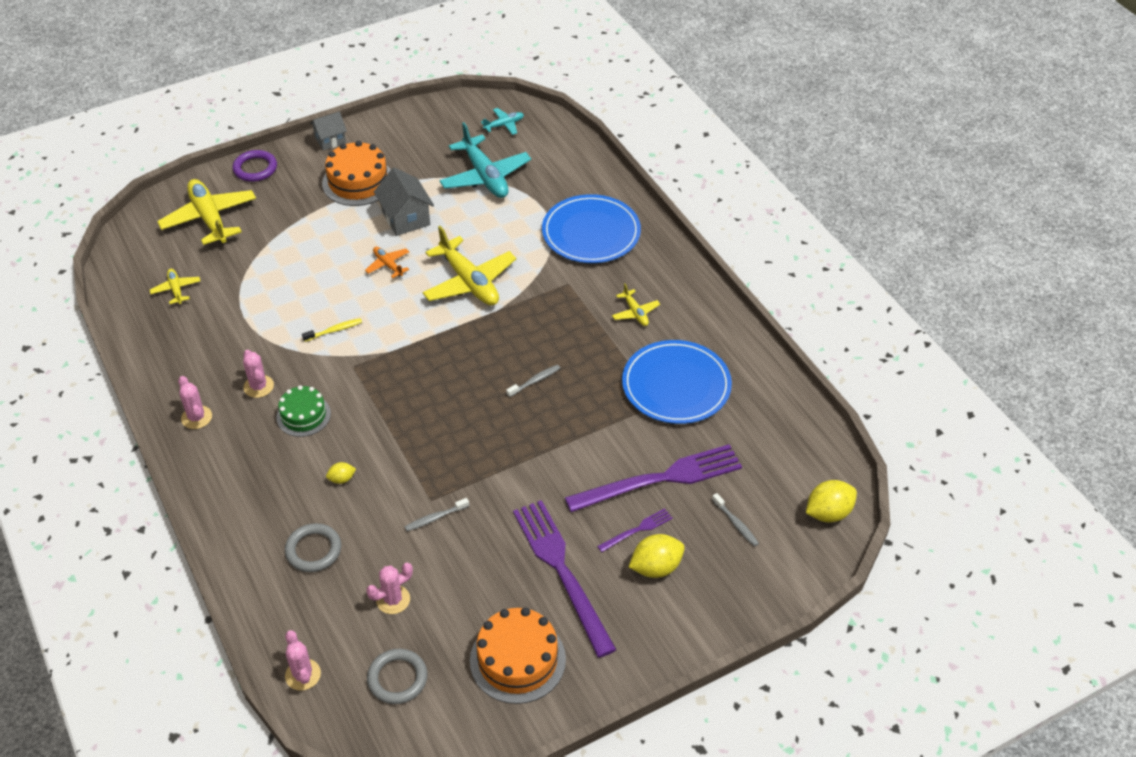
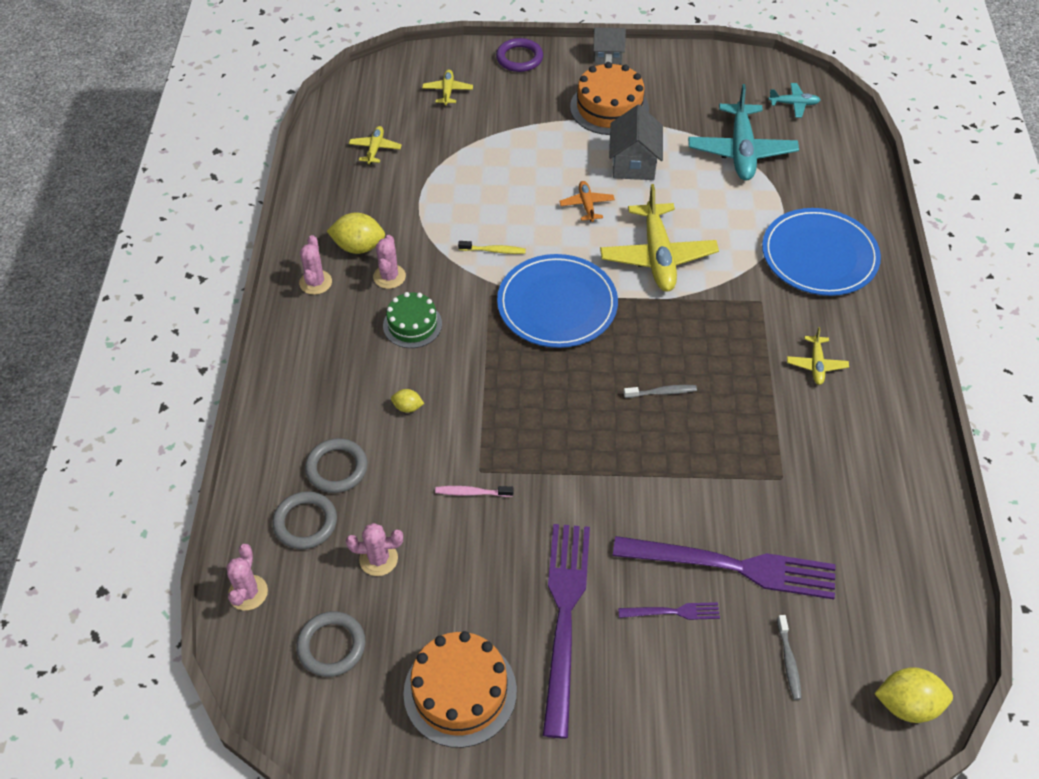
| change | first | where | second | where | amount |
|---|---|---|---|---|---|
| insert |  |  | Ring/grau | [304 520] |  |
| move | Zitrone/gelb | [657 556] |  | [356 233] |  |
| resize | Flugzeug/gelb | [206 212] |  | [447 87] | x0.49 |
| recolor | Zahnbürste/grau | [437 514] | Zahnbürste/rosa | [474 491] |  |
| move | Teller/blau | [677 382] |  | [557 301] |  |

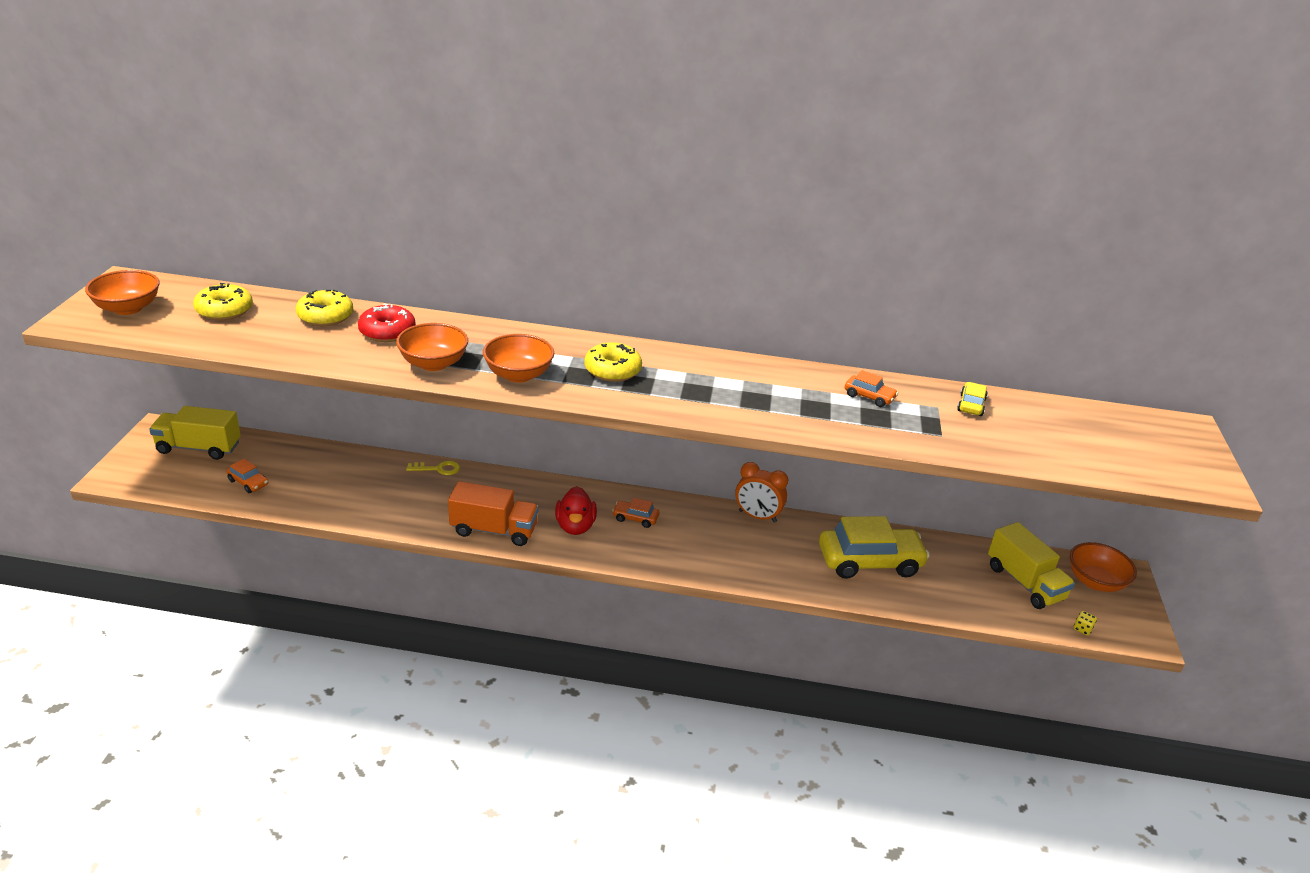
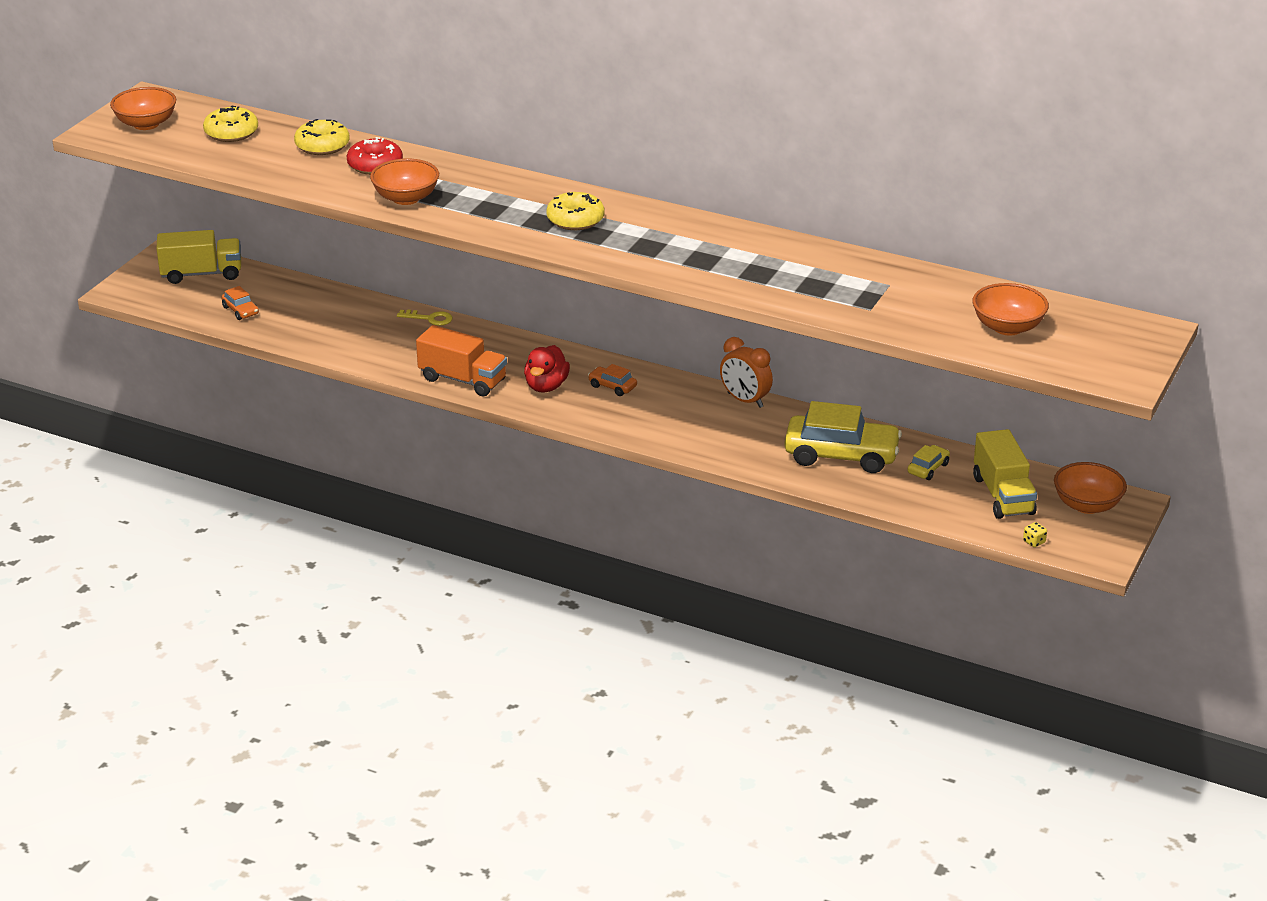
| change | first | where | second | where | amount |
|---|---|---|---|---|---|
| rotate | Lastwagen/gelb | [195 433] |  | [198 257] | 150 degrees clockwise |
| move | Auto/gelb | [972 399] |  | [929 462] |  |
| move | Schüssel/orange | [518 358] |  | [1010 309] |  |
| delete | Auto/orange | [871 388] |  |  |  |

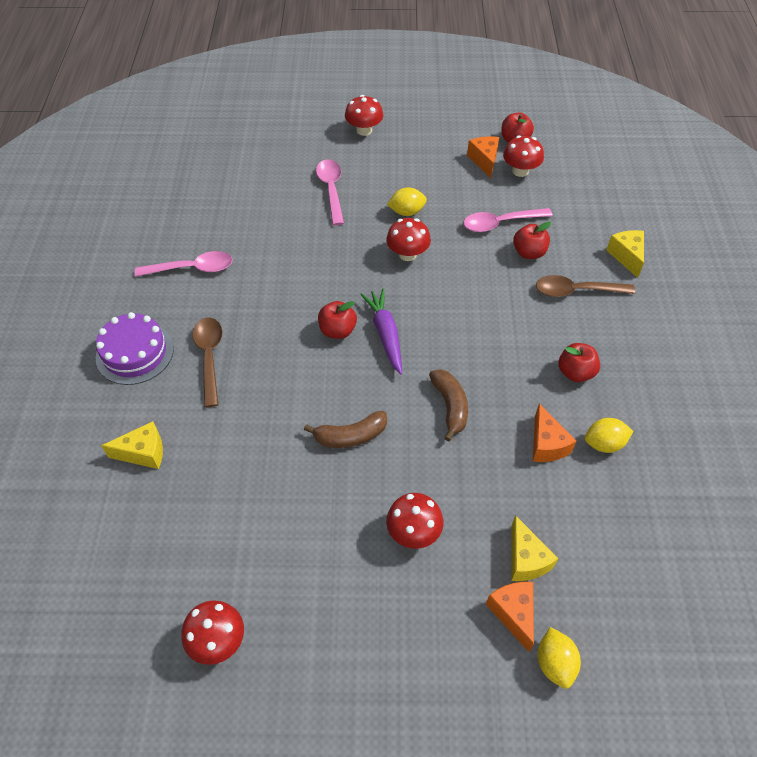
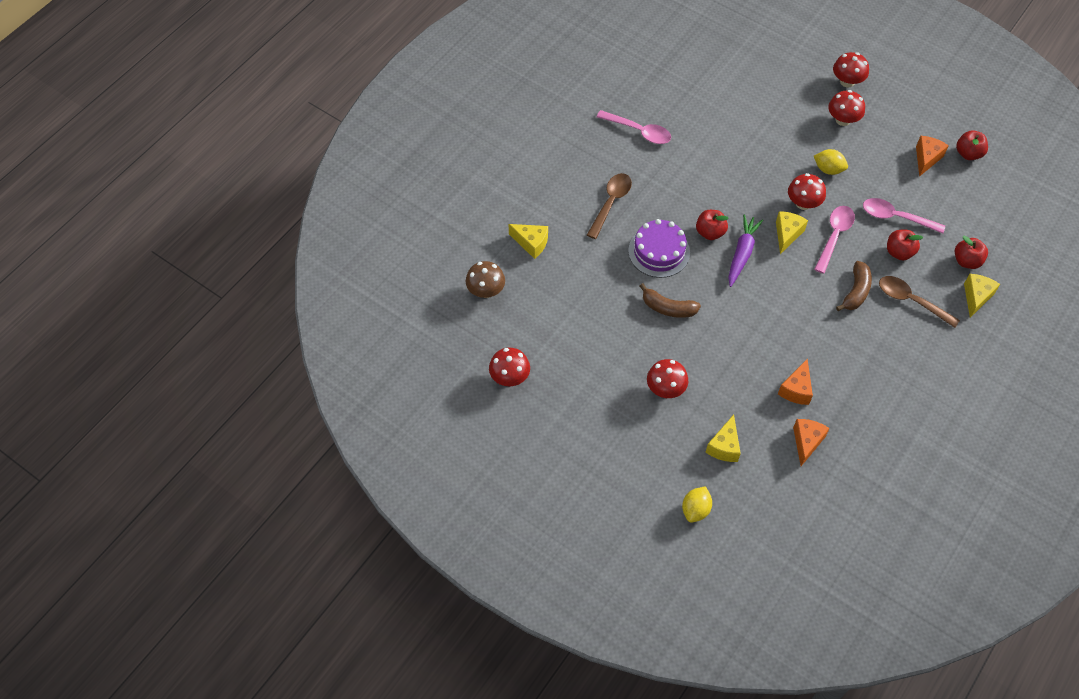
| change | first | where | second | where | amount |
|---|---|---|---|---|---|
| insert |  |  | Pilz/braun | [485 279] |  |
| move | Kuchen/lila | [135 348] |  | [659 248] |  |
| insert |  |  | Käse/gelb | [792 232] |  |
| move | Käse/orange | [510 617] |  | [811 442] |  |
| move | Löffel/rosa | [330 192] |  | [834 240] |  |
| move | Pilz/rot | [523 156] |  | [846 108] |  |
| move | Banane/braun | [448 405] |  | [854 286] |  |
| move | Apfel/rot | [579 362] |  | [971 252] |  |
| delete | Zitrone/gelb | [609 435] |  |  |  |

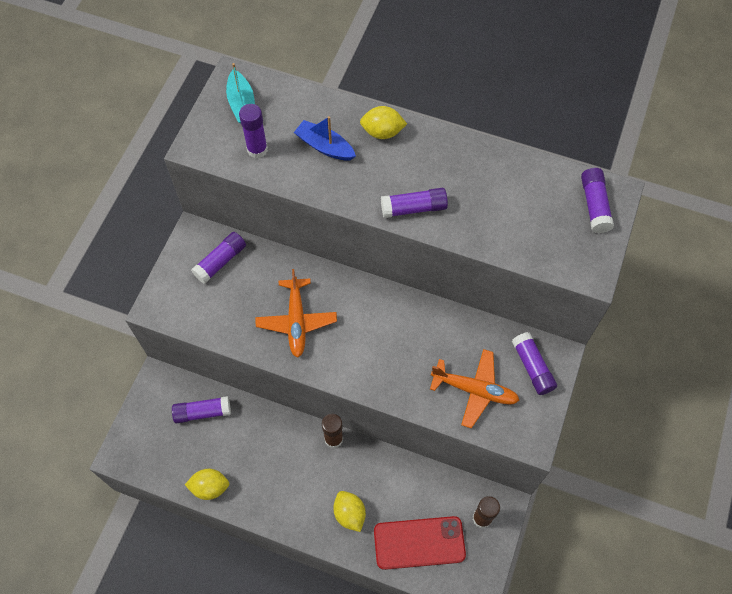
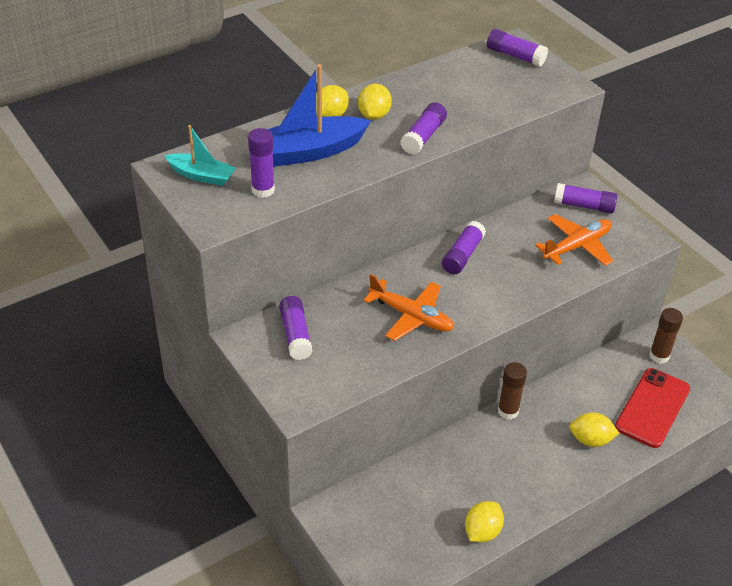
| change | first | where | second | where | amount |
|---|---|---|---|---|---|
| resize | Boot/blau | [325 138] |  | [309 115] | x1.72 |
| insert |  |  | Zitrone/gelb | [375 102] |  |
| move | Klebestift/lila | [201 409] |  | [464 247] |  |

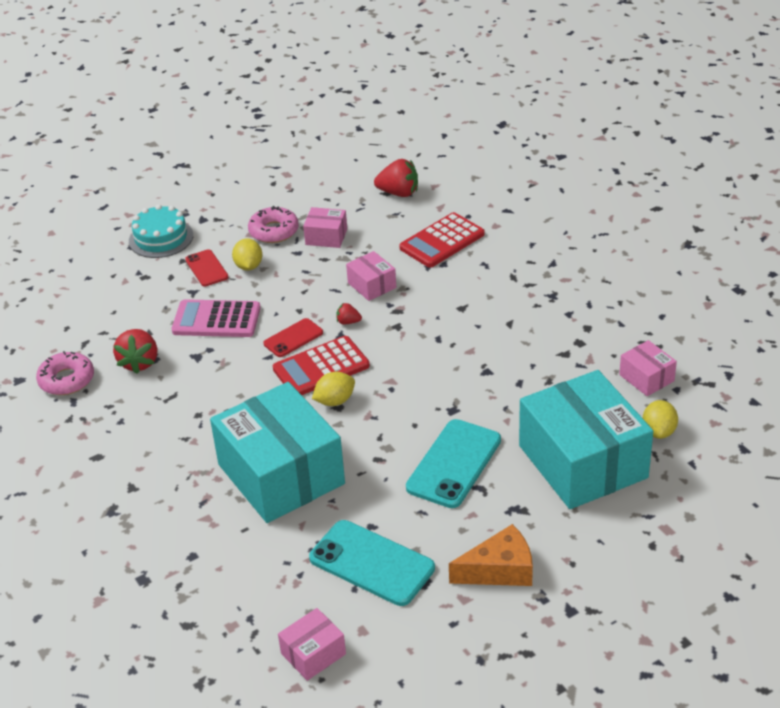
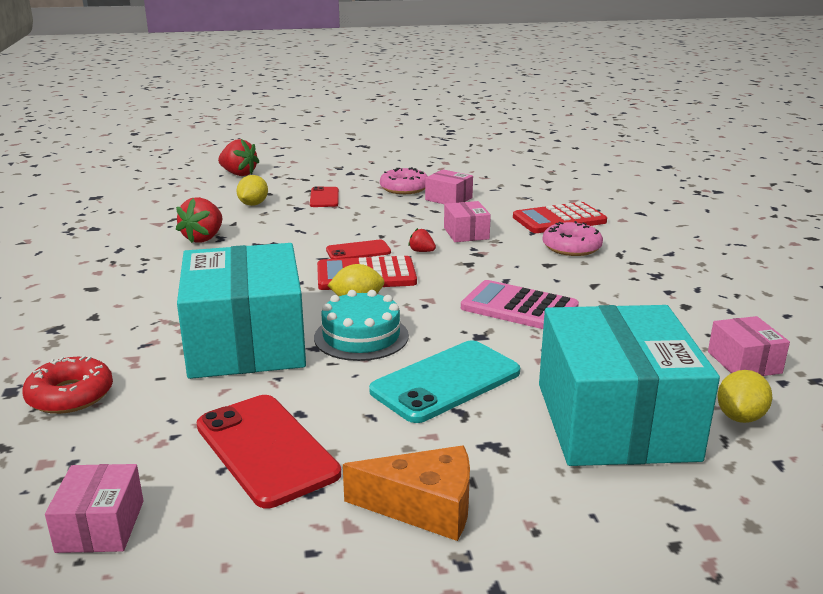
| change | first | where | second | where | amount |
|---|---|---|---|---|---|
| insert |  |  | Donut/rot | [67 385] |  |
| rotate | Schachtel/rosa | [312 644] |  | [94 508] | 75 degrees counterclockwise |
| recolor | Handy/türkis | [372 563] | Handy/rot | [268 451] |  |
| move | Erdbeere/rot | [396 178] |  | [238 157] |  |
| move | Zitrone/gelb | [247 255] |  | [252 190] |  |
| move | Kuchen/türkis | [161 231] |  | [361 325] |  |
| move | Taschenrechner/rosa | [216 318] |  | [520 304] |  |
| move | Donut/rosa | [65 373] |  | [572 238] |  |

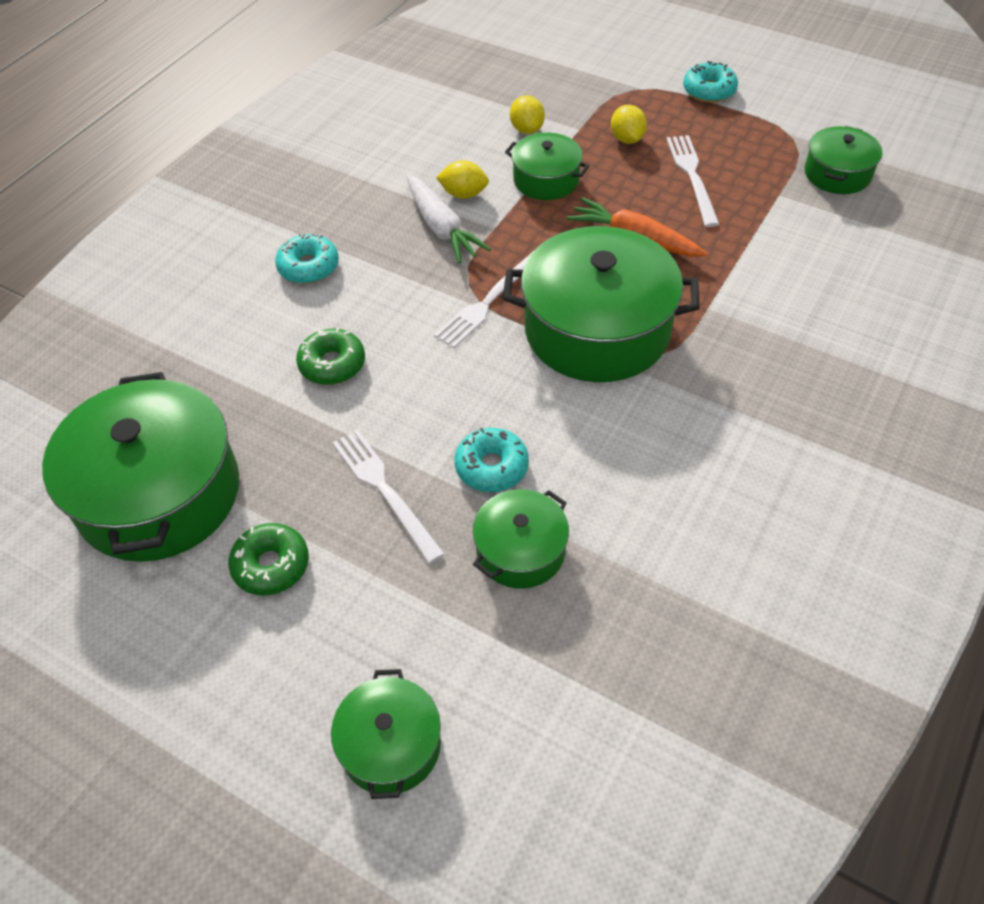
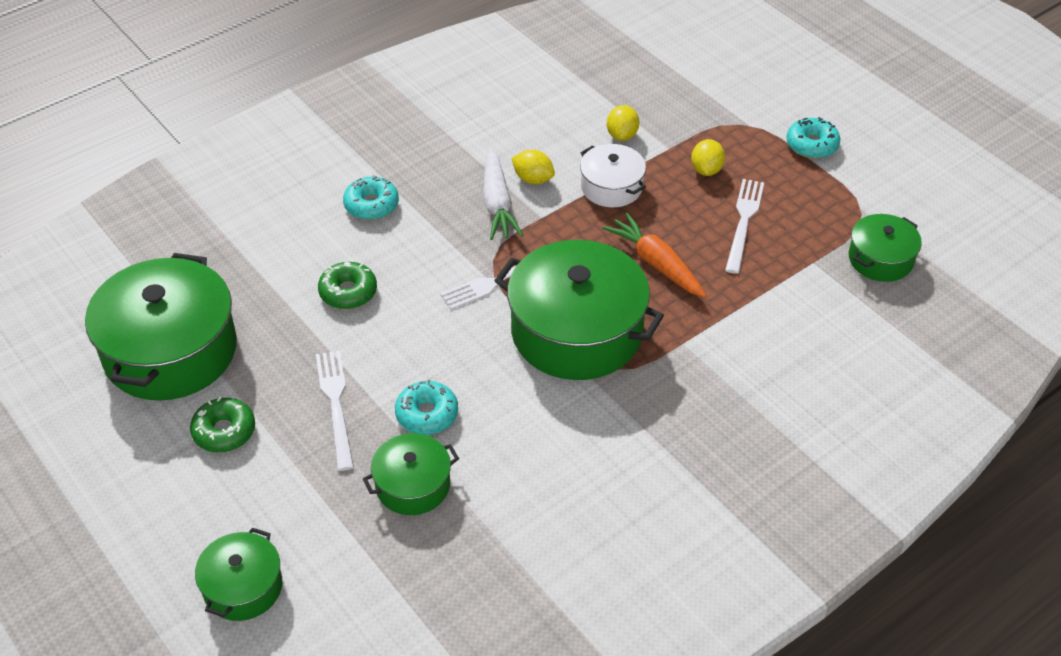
| change | first | where | second | where | amount |
|---|---|---|---|---|---|
| recolor | Kochtopf/grün | [547 166] | Kochtopf/weiß | [613 175] |  |

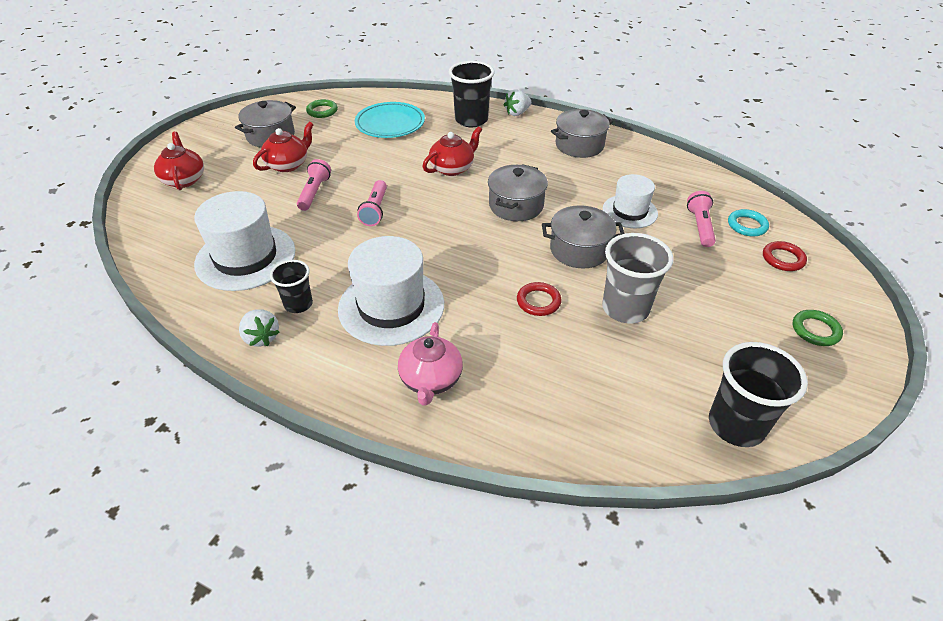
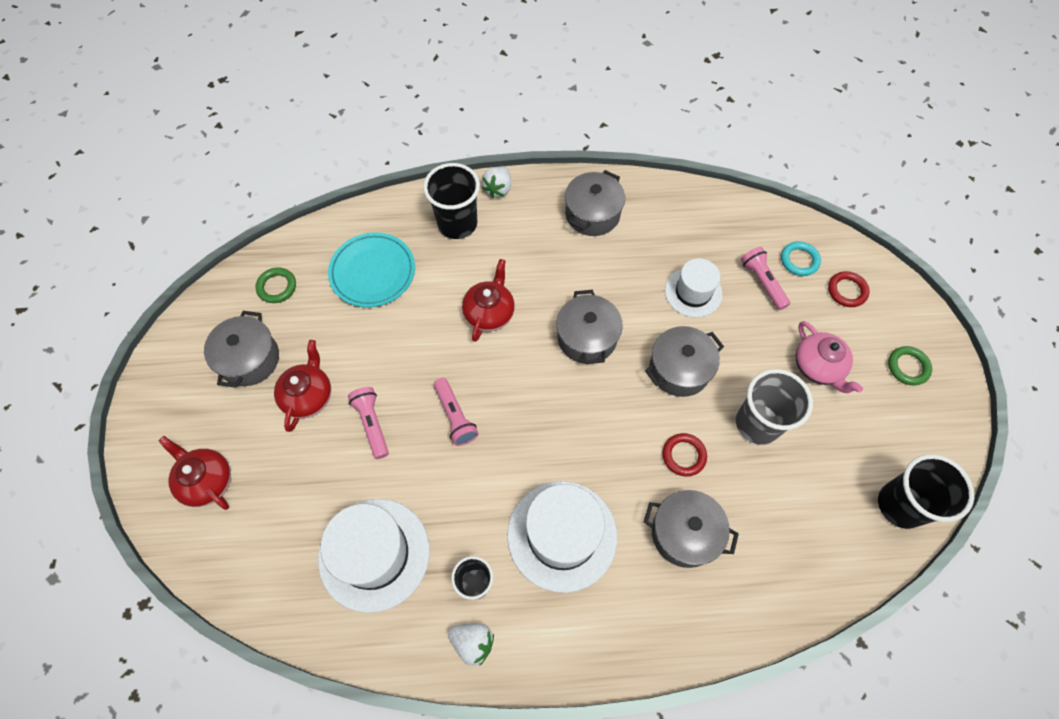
| change | first | where | second | where | amount |
|---|---|---|---|---|---|
| insert |  |  | Kochtopf/grau | [691 529] |  |
| move | Teekanne/rosa | [430 364] |  | [829 357] |  |

